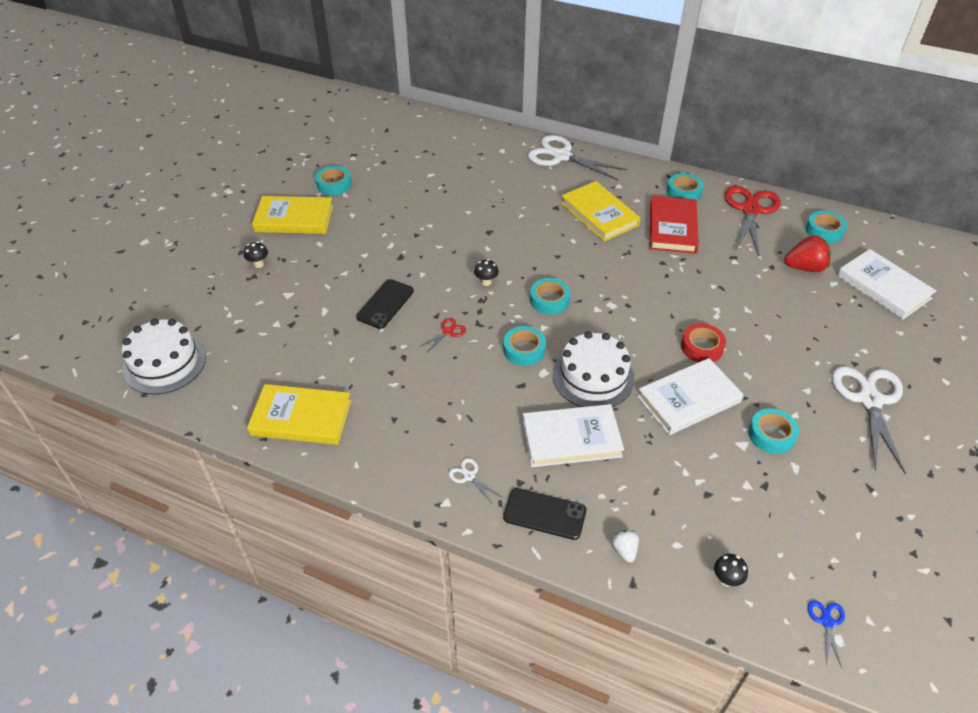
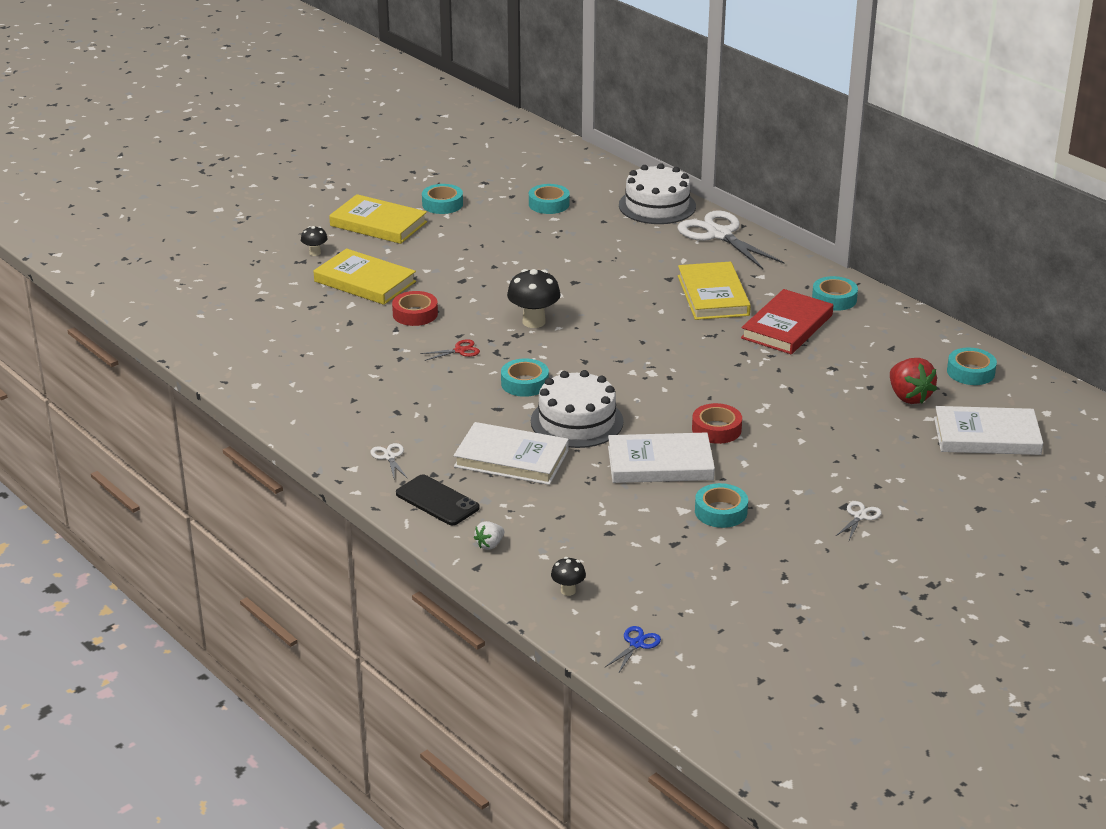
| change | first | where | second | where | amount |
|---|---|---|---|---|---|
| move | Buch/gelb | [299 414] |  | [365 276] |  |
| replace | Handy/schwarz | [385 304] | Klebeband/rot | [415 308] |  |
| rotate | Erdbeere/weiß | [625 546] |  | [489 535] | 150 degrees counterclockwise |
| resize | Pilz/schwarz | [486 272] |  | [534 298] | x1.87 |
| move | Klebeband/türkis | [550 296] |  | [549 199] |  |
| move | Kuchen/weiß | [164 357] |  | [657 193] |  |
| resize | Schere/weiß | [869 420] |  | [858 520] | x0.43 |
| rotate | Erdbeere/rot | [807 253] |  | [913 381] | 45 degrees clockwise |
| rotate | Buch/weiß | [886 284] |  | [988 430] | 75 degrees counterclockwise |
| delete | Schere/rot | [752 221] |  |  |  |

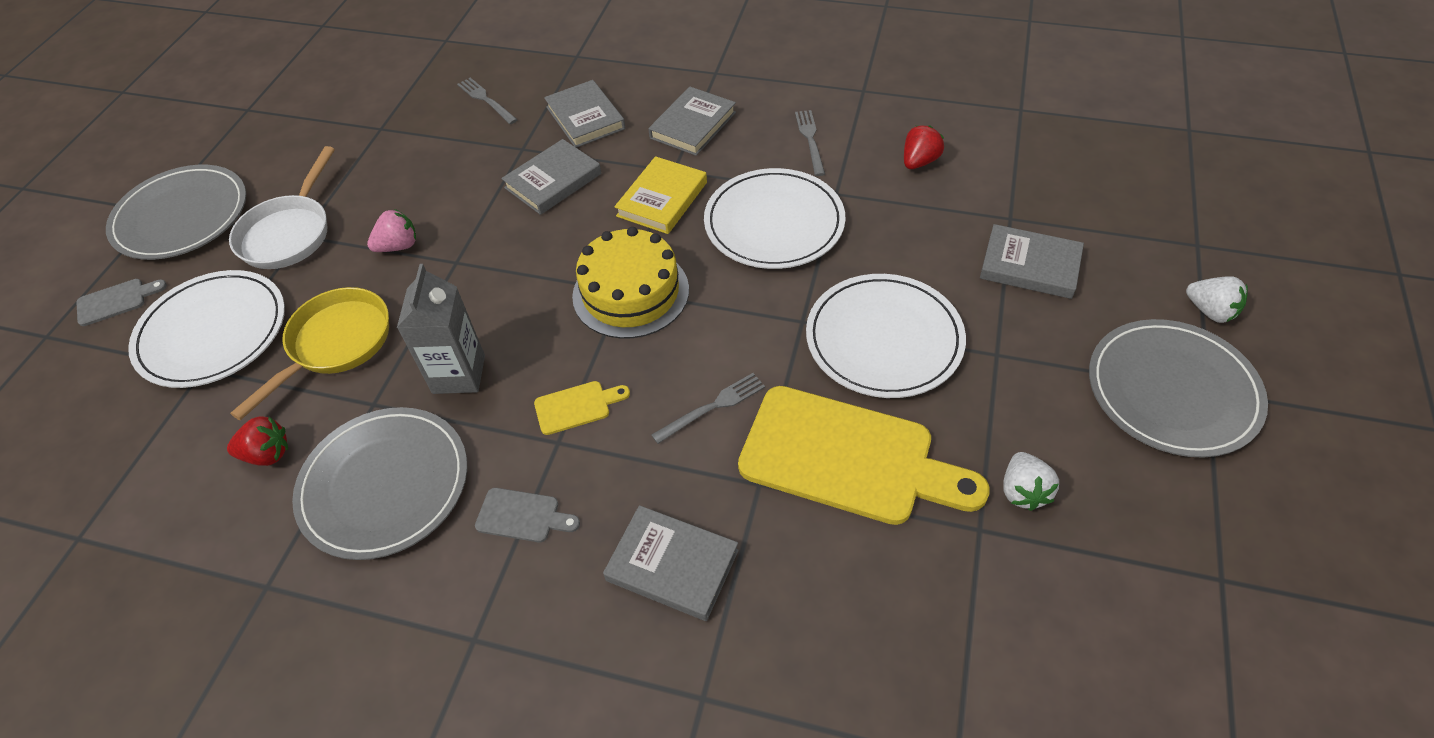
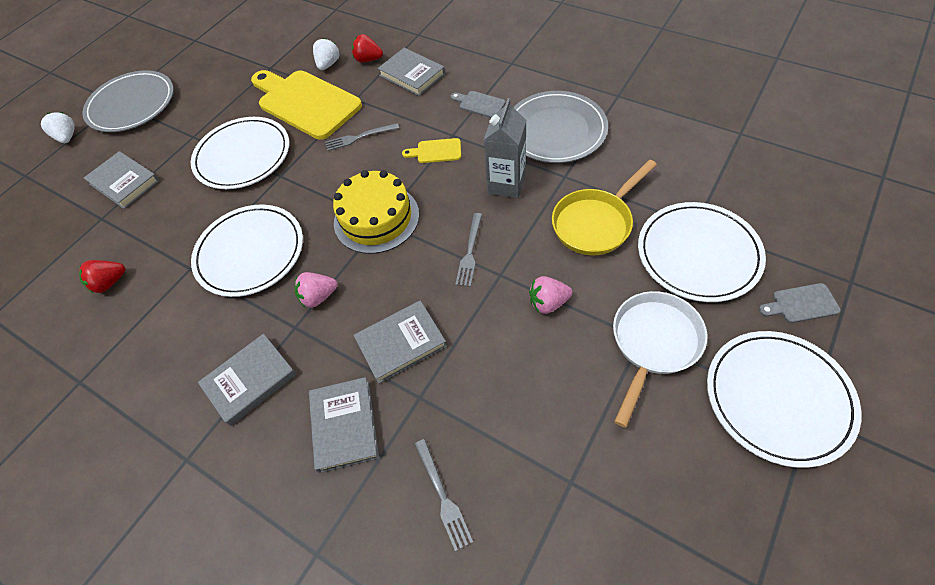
| change | first | where | second | where | amount |
|---|---|---|---|---|---|
| replace | Buch/gelb | [660 195] | Erdbeere/rosa | [316 290] |  |
| move | Erdbeere/weiß | [1031 481] |  | [326 54] |  |
| move | Erdbeere/rot | [257 441] |  | [367 48] |  |
| move | Gabel/grau | [810 143] |  | [468 250] |  |
| recolor | Teller/grau | [176 212] | Teller/weiß | [784 399] |  |

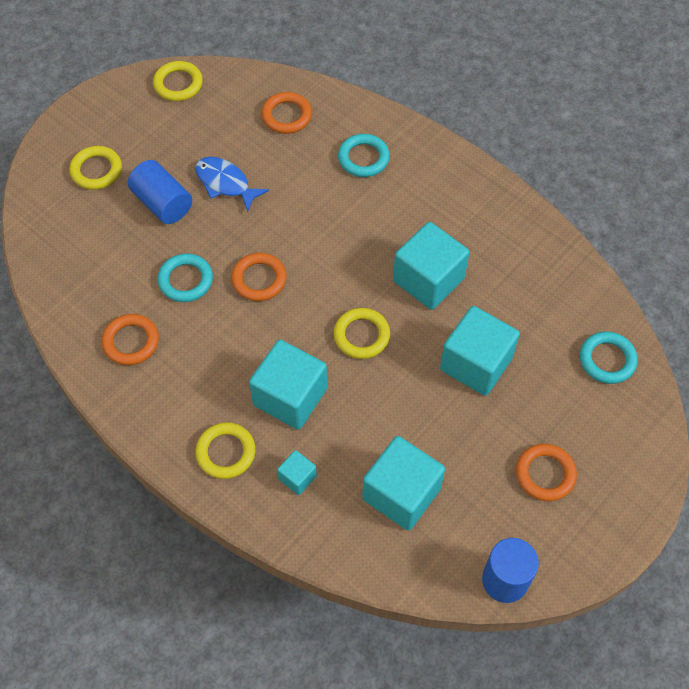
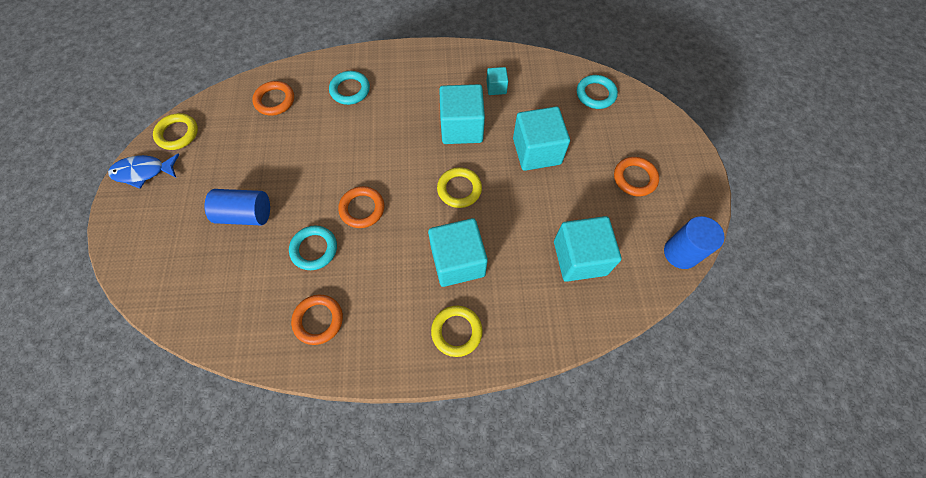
| change | first | where | second | where | amount |
|---|---|---|---|---|---|
| move | Fisch/blau | [232 184] |  | [144 171] |  |
| move | Kubus/türkis | [297 472] |  | [497 81] |  |
| delete | Ring/gelb | [95 168] |  |  |  |

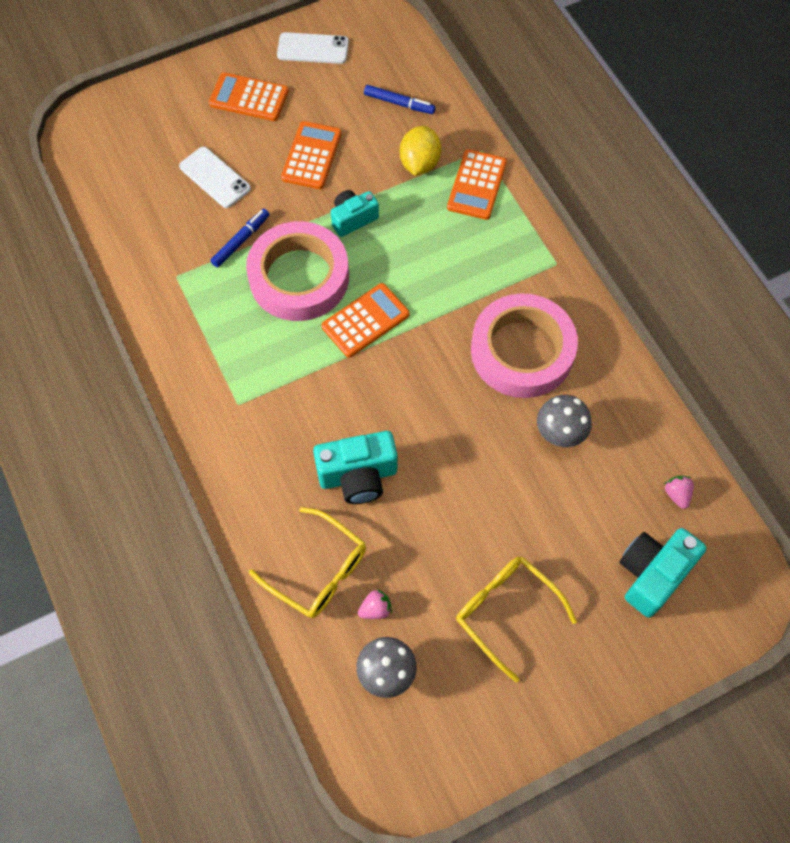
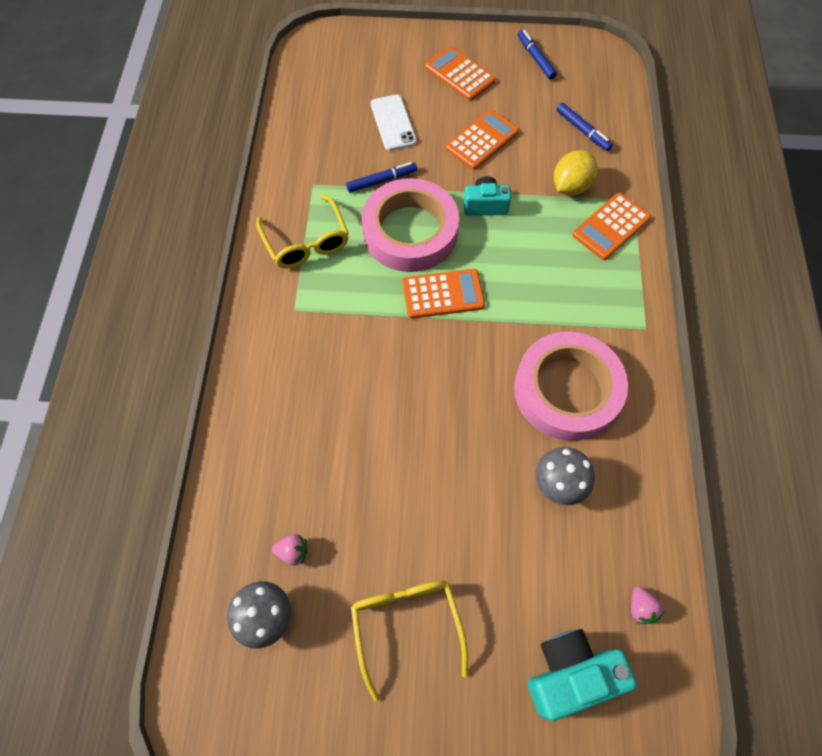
| change | first | where | second | where | amount |
|---|---|---|---|---|---|
| move | Brille/gelb | [307 562] |  | [302 231] |  |
| replace | Handy/weiß | [313 48] | Filzstift/blau | [537 55] |  |
| rotate | Erdbeere/rosa | [679 492] |  | [648 605] | 150 degrees clockwise |
| delete | Kamera/türkis | [355 467] |  |  |  |

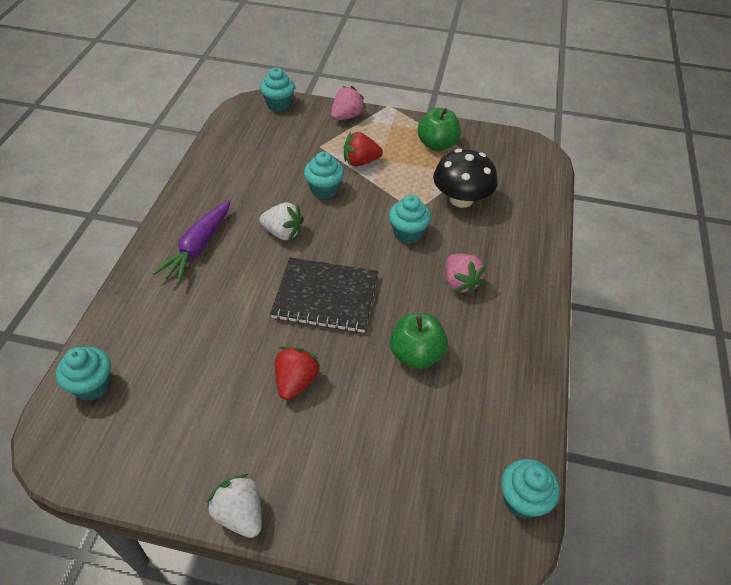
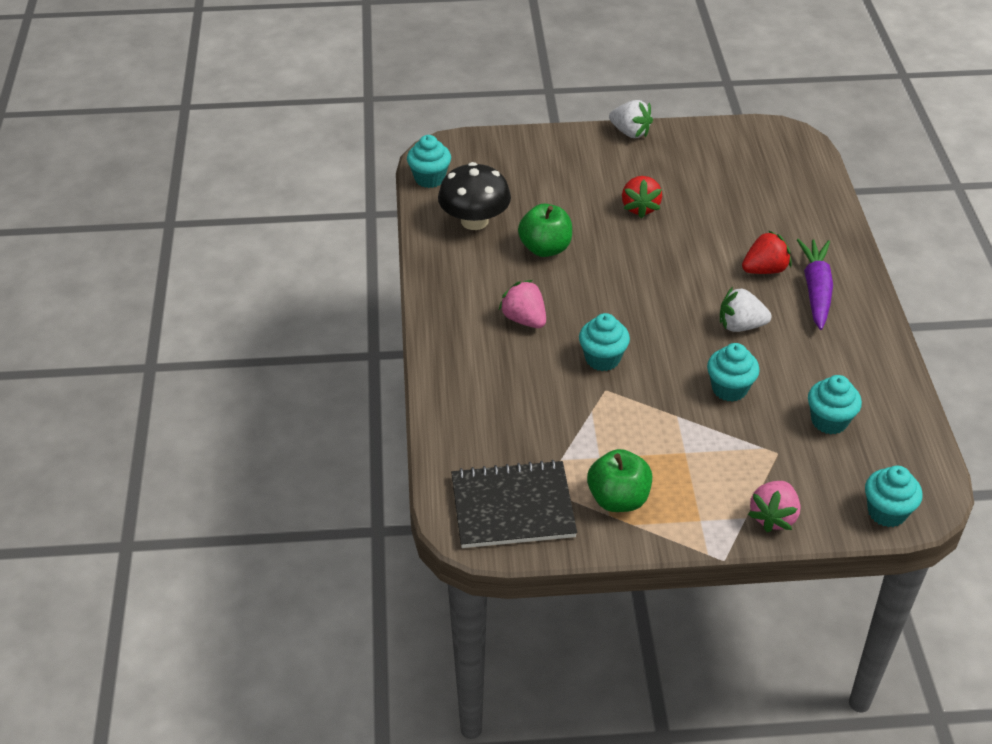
| change | first | where | second | where | amount |
|---|---|---|---|---|---|
| move | Pilz/schwarz | [465 178] |  | [474 196] |  |
| move | Notizbuch/schwarz | [324 295] |  | [514 504] |  |
| move | Erdbeere/rot | [363 149] |  | [767 252] |  |
| move | Muffin/türkis | [83 374] |  | [835 404] |  |

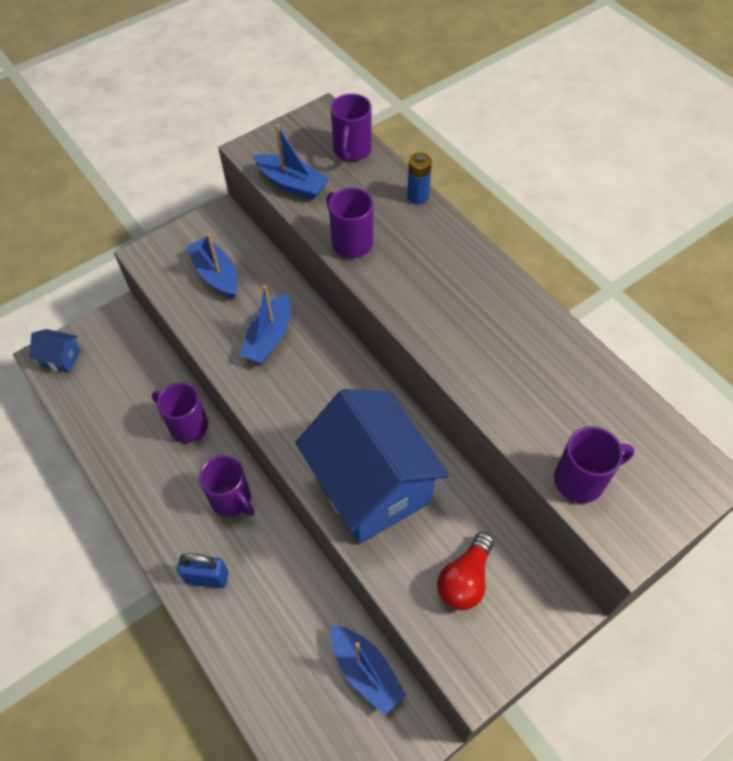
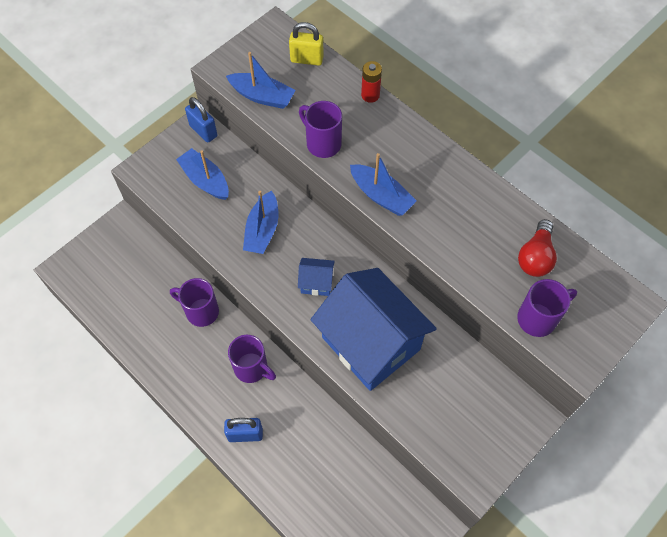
| change | first | where | second | where | amount |
|---|---|---|---|---|---|
| insert |  |  | Vorhängeschloss/blau | [201 120] |  |
| replace | Tasse/lila | [351 127] | Vorhängeschloss/gelb | [306 44] |  |
| move | Haus/blau | [55 351] |  | [316 277] |  |
| move | Boot/blau | [368 670] |  | [383 184] |  |
| recolor | Batterie/blau | [419 178] | Batterie/rot | [371 82] |  |
| move | Glühbirne/rot | [465 571] |  | [537 248] |  |

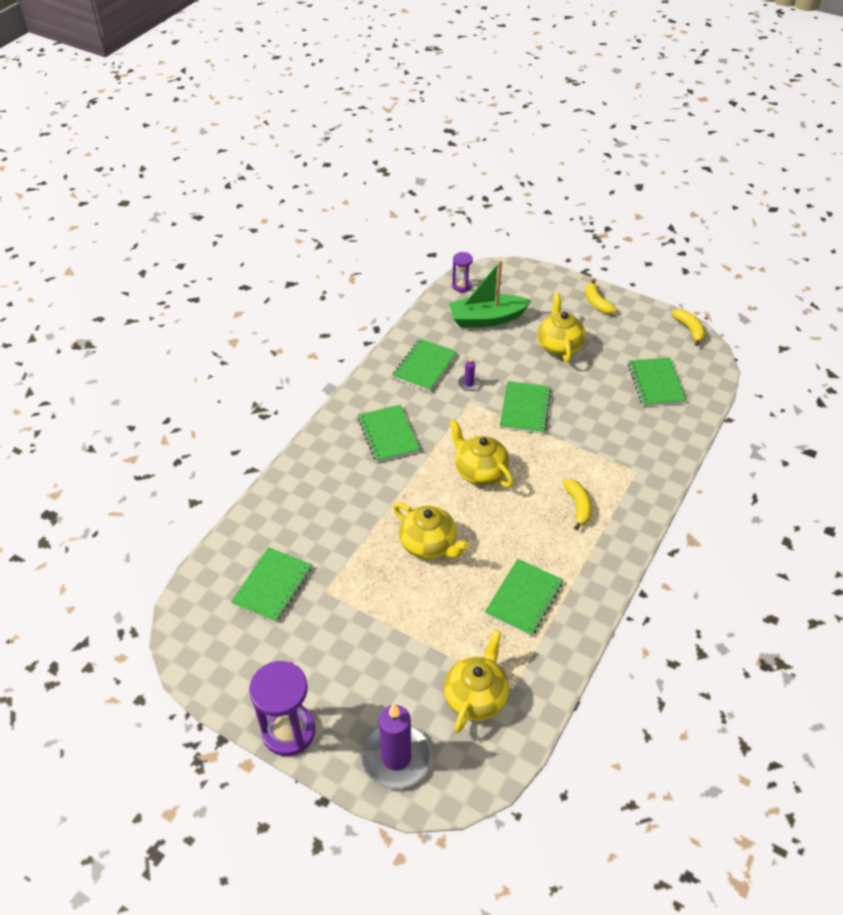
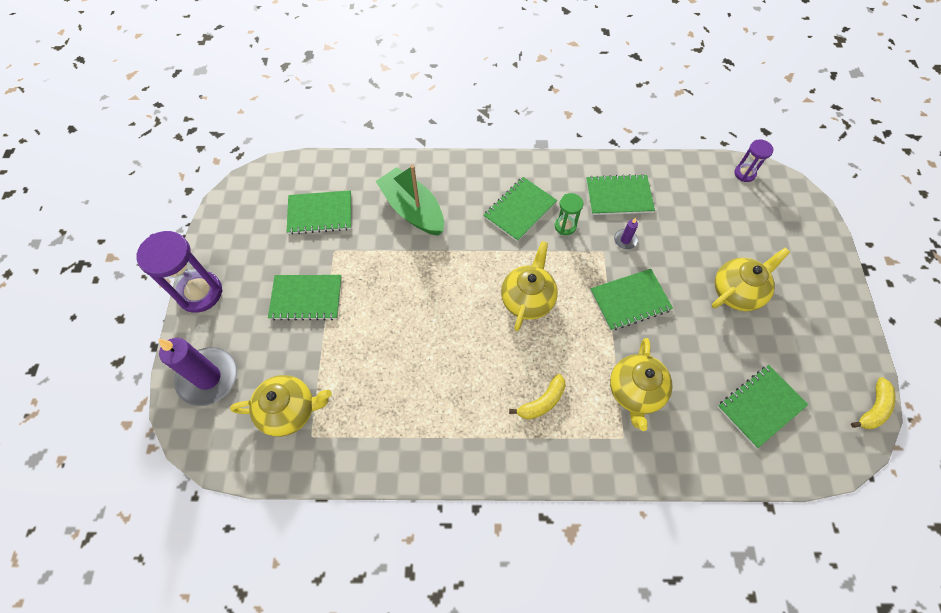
| change | first | where | second | where | amount |
|---|---|---|---|---|---|
| move | Notizbuch/grün | [524 598] |  | [305 298] |  |
| move | Boot/grün | [490 294] |  | [410 200] |  |
| insert |  |  | Sanduhr/grün | [568 214] |  |
| move | Teekanne/gelb | [431 530] |  | [641 384] |  |
| delete | Banane/gelb | [600 296] |  |  |  |

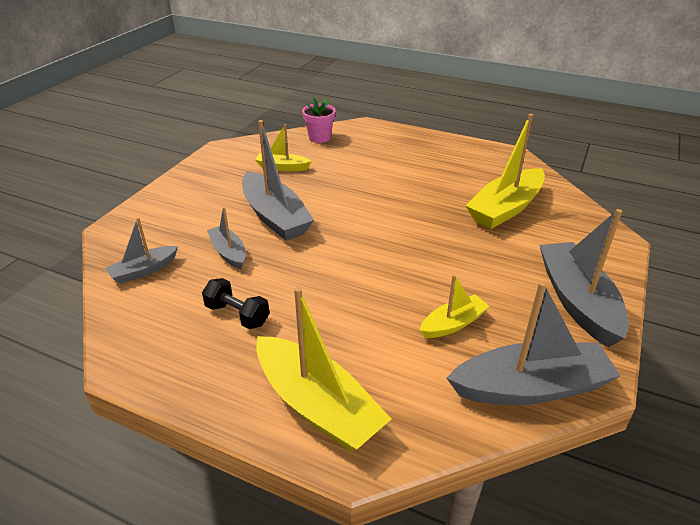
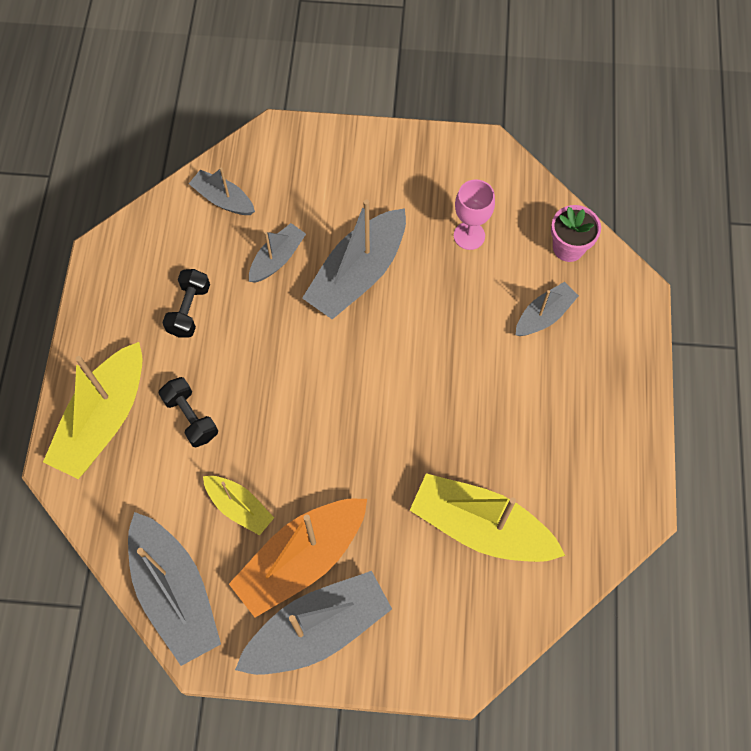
| change | first | where | second | where | amount |
|---|---|---|---|---|---|
| insert |  |  | Hantel/schwarz | [188 412] |  |
| insert |  |  | Boot/orange | [298 558] |  |
| replace | Boot/gelb | [283 147] | Kelch/rosa | [474 214] |  |
| insert |  |  | Boot/grau | [547 309] |  |

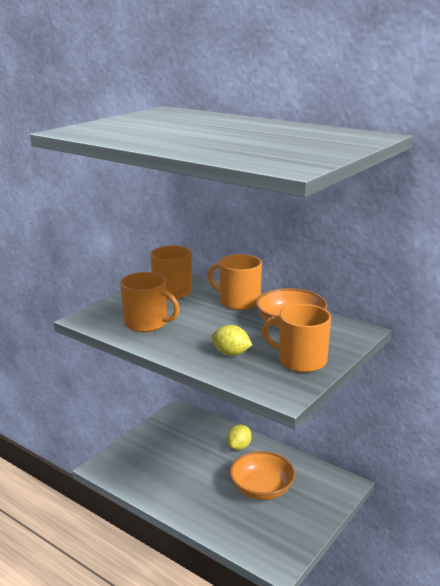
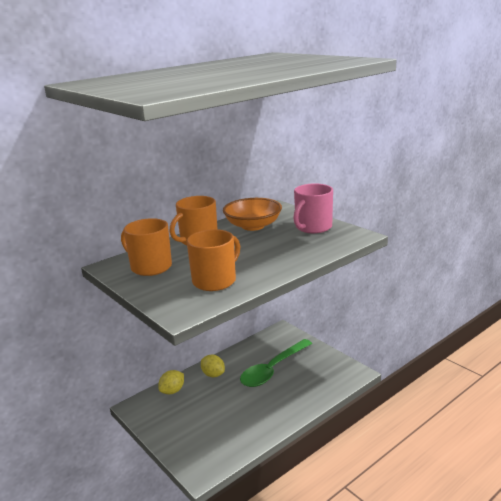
| change | first | where | second | where | amount |
|---|---|---|---|---|---|
| move | Zitrone/gelb | [231 340] |  | [171 382] |  |
| replace | Schüssel/orange | [262 475] | Löffel/grün | [276 363] |  |
| recolor | Tasse/orange | [296 338] | Tasse/rosa | [313 208] |  |

